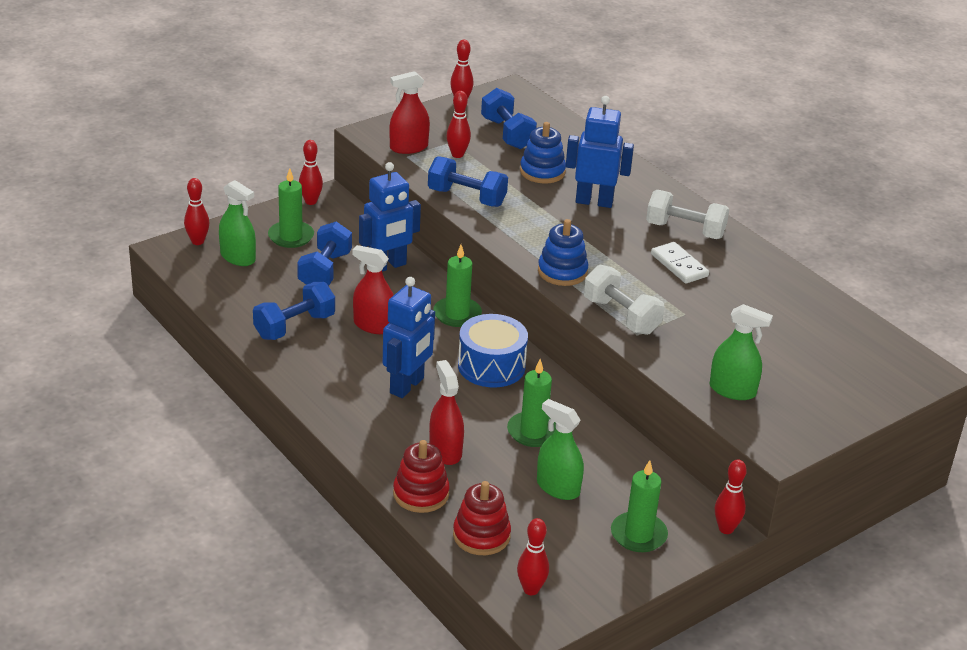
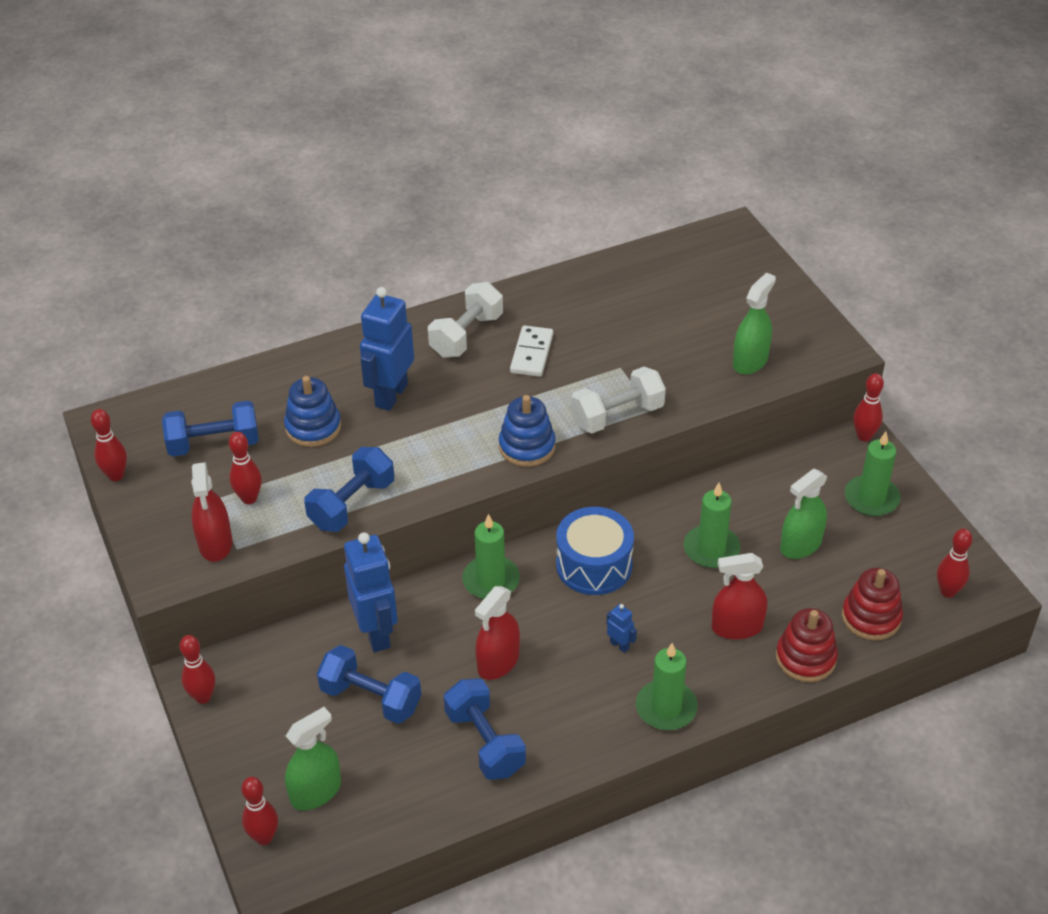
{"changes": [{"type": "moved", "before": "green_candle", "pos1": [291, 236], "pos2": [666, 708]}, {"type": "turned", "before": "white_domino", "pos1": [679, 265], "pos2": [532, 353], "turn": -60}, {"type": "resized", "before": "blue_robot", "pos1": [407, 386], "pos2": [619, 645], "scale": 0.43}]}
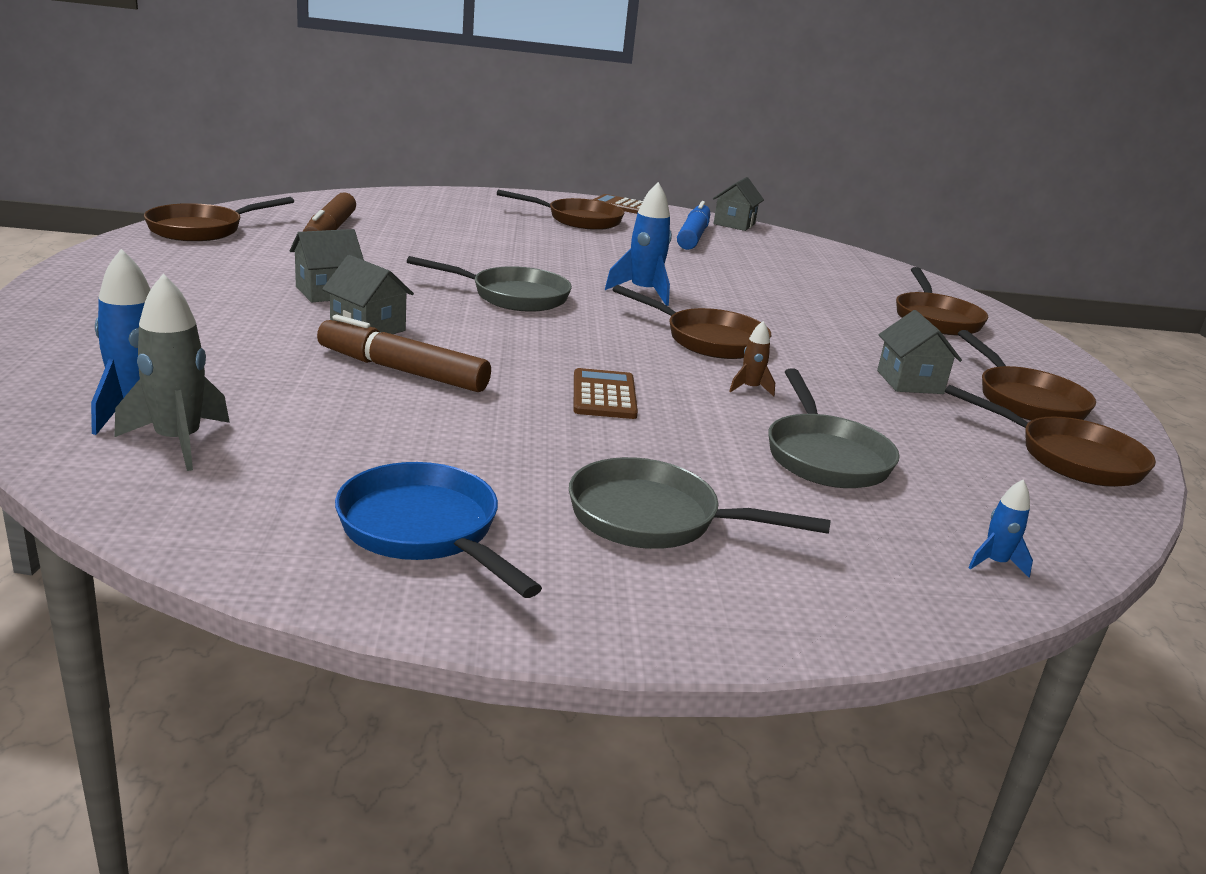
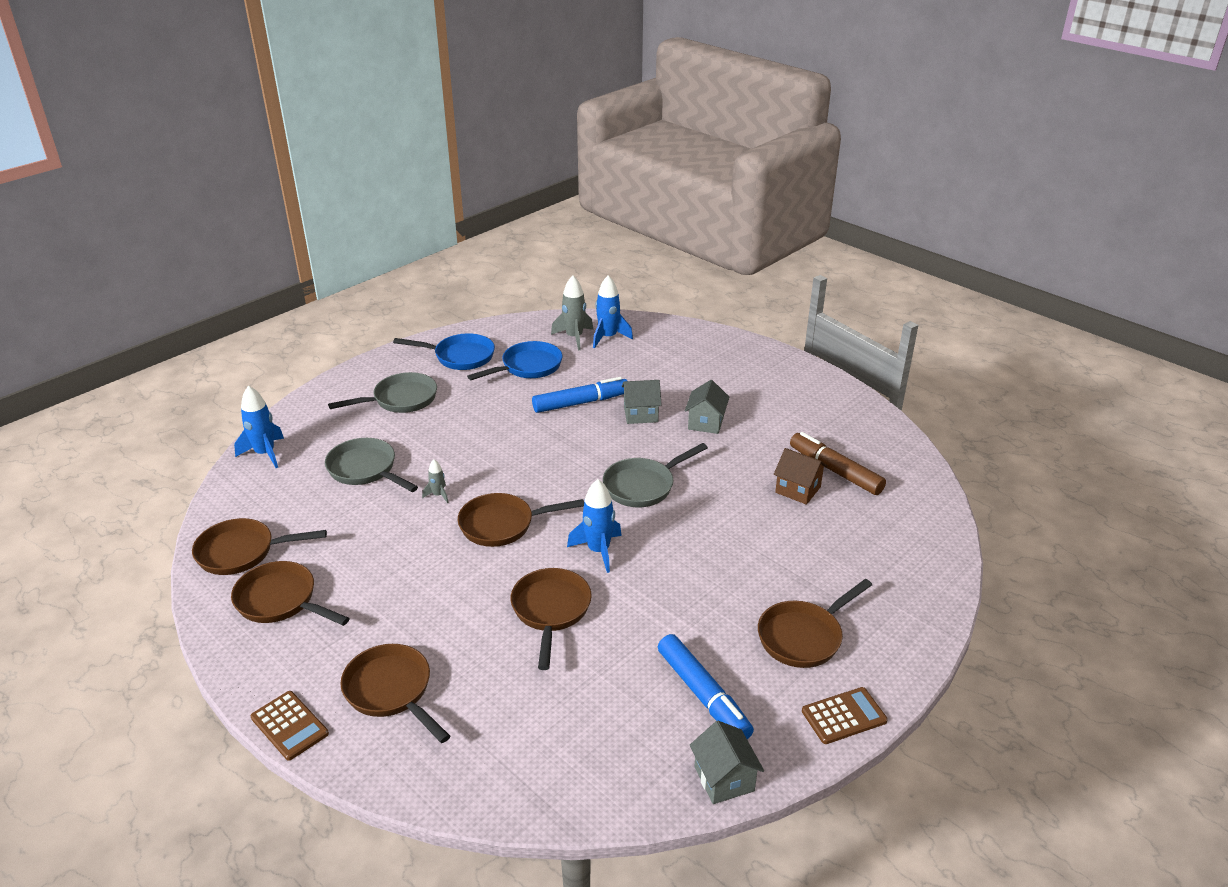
{"changes": [{"type": "removed", "before": "grey_house", "pos1": [909, 382]}, {"type": "added", "after": "blue_pan", "pos2": [528, 367]}, {"type": "added", "after": "brown_house", "pos2": [798, 489]}, {"type": "moved", "before": "brown_pan", "pos1": [202, 229], "pos2": [551, 611]}, {"type": "moved", "before": "brown_calculator", "pos1": [604, 395], "pos2": [289, 726]}, {"type": "recoloured", "before": "brown_marker", "after": "blue_marker", "pos1": [402, 371], "pos2": [580, 403]}, {"type": "recoloured", "before": "brown_rocket", "after": "grey_rocket", "pos1": [750, 389], "pos2": [438, 495]}, {"type": "resized", "before": "blue_rocket", "pos1": [994, 563], "pos2": [265, 454], "scale": 1.89}]}
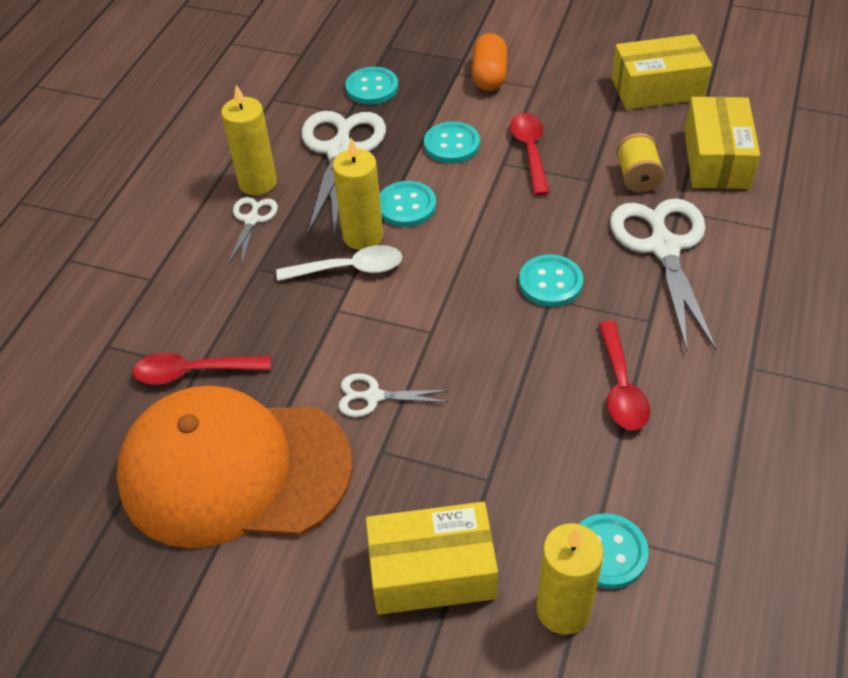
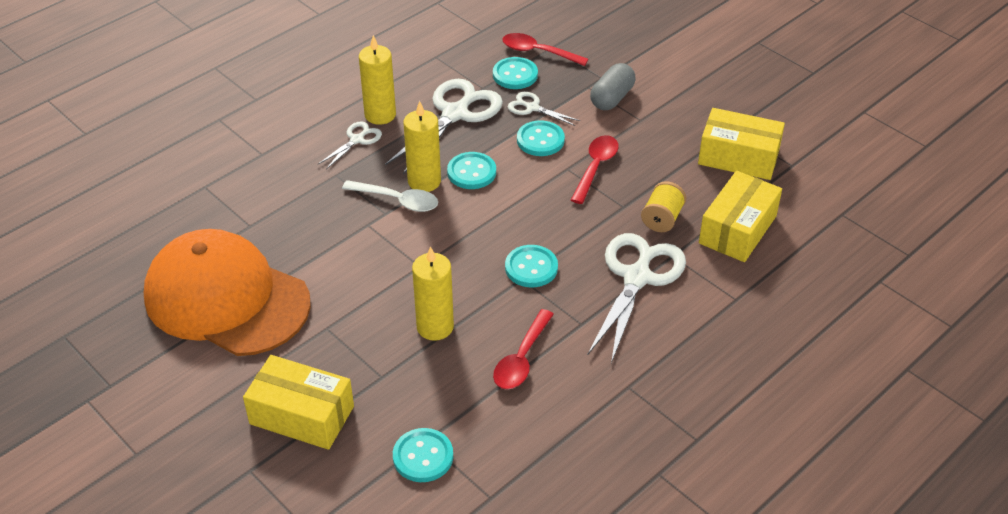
{"changes": [{"type": "moved", "before": "red_spoon", "pos1": [193, 372], "pos2": [538, 52]}, {"type": "moved", "before": "white_scissors", "pos1": [373, 396], "pos2": [532, 108]}, {"type": "moved", "before": "yellow_candle", "pos1": [563, 609], "pos2": [435, 327]}, {"type": "recoloured", "before": "orange_capsule", "after": "grey_capsule", "pos1": [489, 76], "pos2": [612, 98]}]}
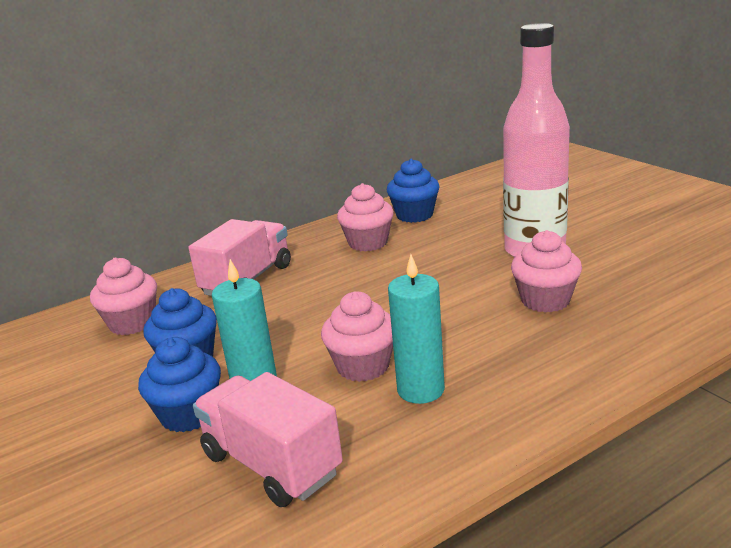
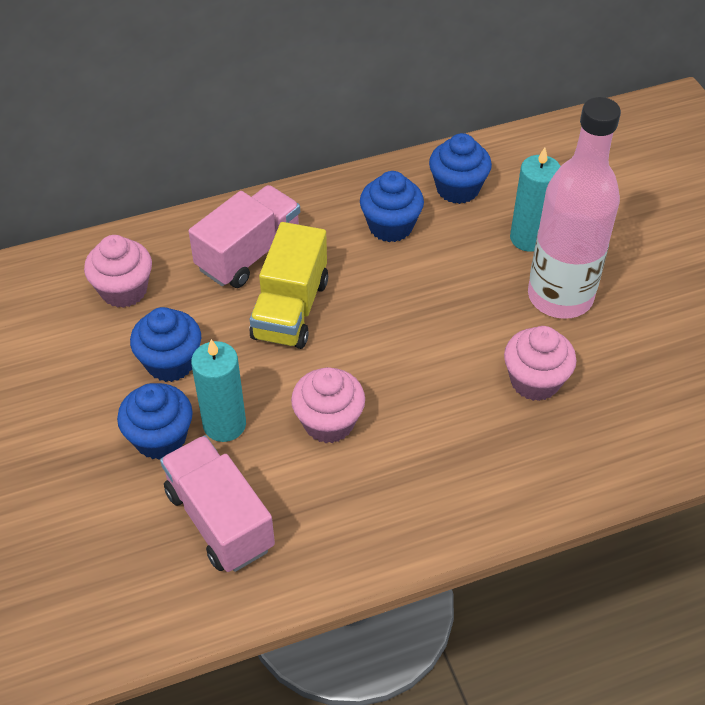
{"changes": [{"type": "added", "after": "yellow_truck", "pos2": [290, 309]}, {"type": "moved", "before": "turquoise_candle", "pos1": [420, 390], "pos2": [528, 238]}, {"type": "recoloured", "before": "pink_cupcake", "after": "blue_cupcake", "pos1": [368, 243], "pos2": [390, 226]}]}
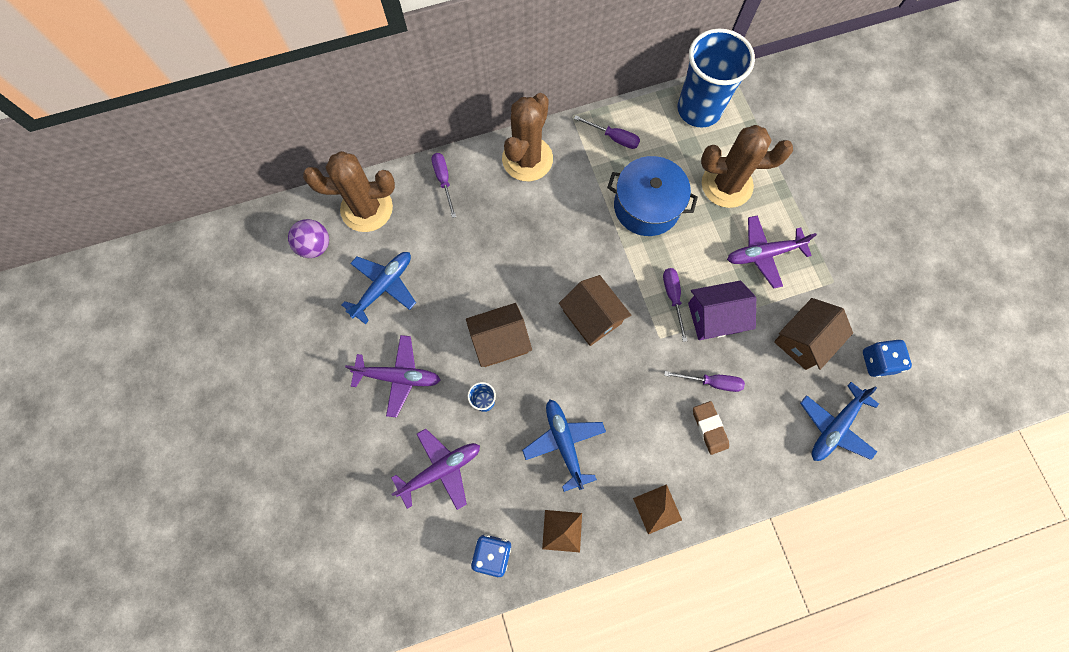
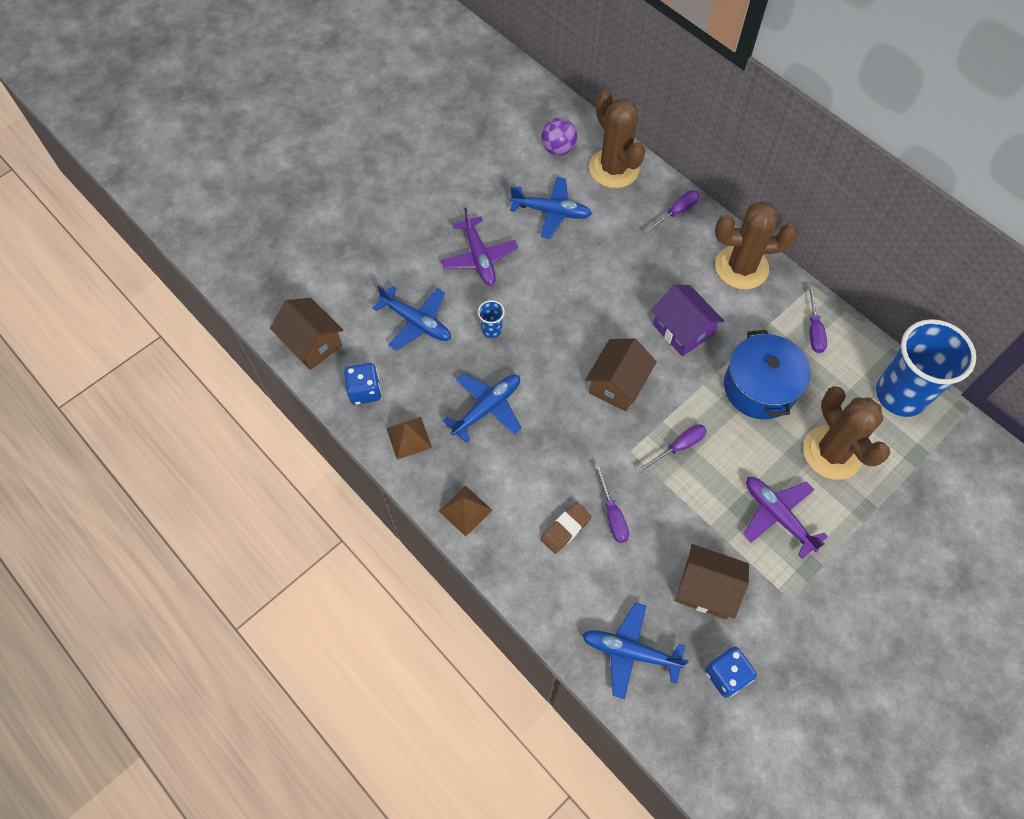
{"changes": [{"type": "moved", "before": "brown_house", "pos1": [500, 341], "pos2": [312, 343]}, {"type": "moved", "before": "purple_house", "pos1": [714, 317], "pos2": [682, 330]}, {"type": "recoloured", "before": "purple_plane", "after": "blue_plane", "pos1": [441, 469], "pos2": [416, 322]}]}
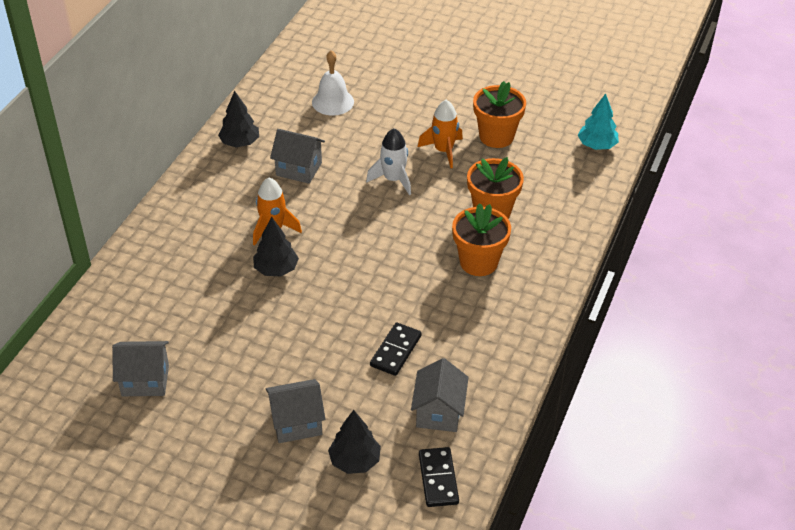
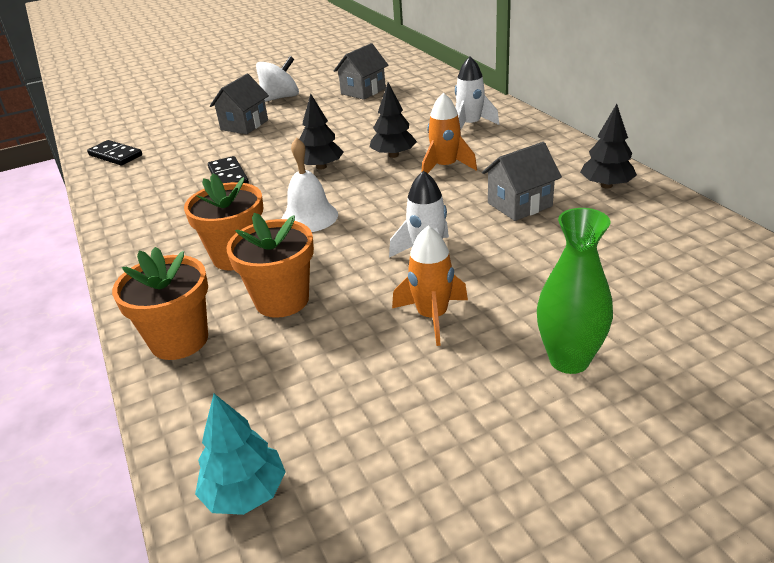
{"changes": [{"type": "removed", "before": "grey_house", "pos1": [438, 412]}, {"type": "added", "after": "white_spinning_top", "pos2": [280, 98]}, {"type": "added", "after": "white_rocket", "pos2": [470, 125]}, {"type": "added", "after": "green_vase", "pos2": [569, 360]}, {"type": "moved", "before": "white_bell", "pos1": [333, 102], "pos2": [309, 217]}, {"type": "moved", "before": "black_tree", "pos1": [354, 461], "pos2": [321, 167]}, {"type": "moved", "before": "orange_flower_pot", "pos1": [496, 136], "pos2": [179, 340]}]}
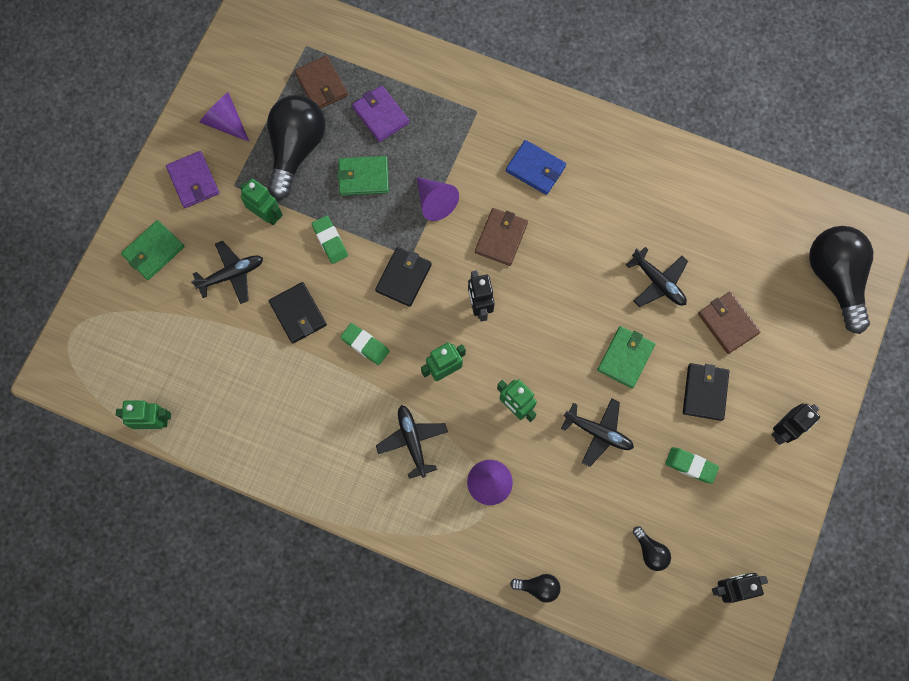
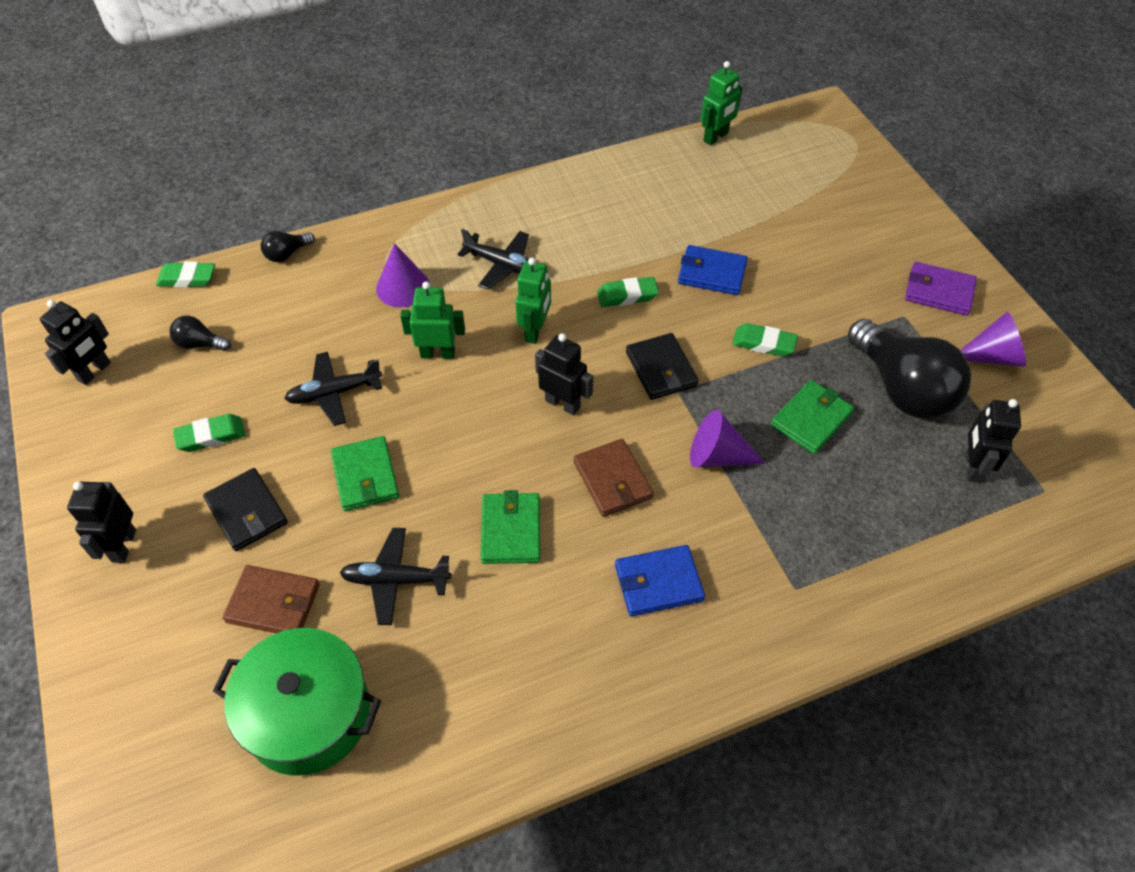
{"changes": [{"type": "removed", "before": "black_plane", "pos1": [232, 274]}, {"type": "removed", "before": "green_robot", "pos1": [266, 215]}, {"type": "removed", "before": "purple_wallet", "pos1": [380, 115]}, {"type": "removed", "before": "black_light_bulb", "pos1": [835, 279]}, {"type": "added", "after": "green_eraser", "pos2": [187, 278]}, {"type": "added", "after": "green_pot", "pos2": [308, 714]}, {"type": "moved", "before": "green_wallet", "pos1": [153, 251], "pos2": [511, 530]}, {"type": "replaced", "before": "brown_wallet", "after": "black_robot", "pos1": [321, 85], "pos2": [972, 467]}, {"type": "recoloured", "before": "black_wallet", "after": "blue_wallet", "pos1": [298, 314], "pos2": [712, 273]}]}
